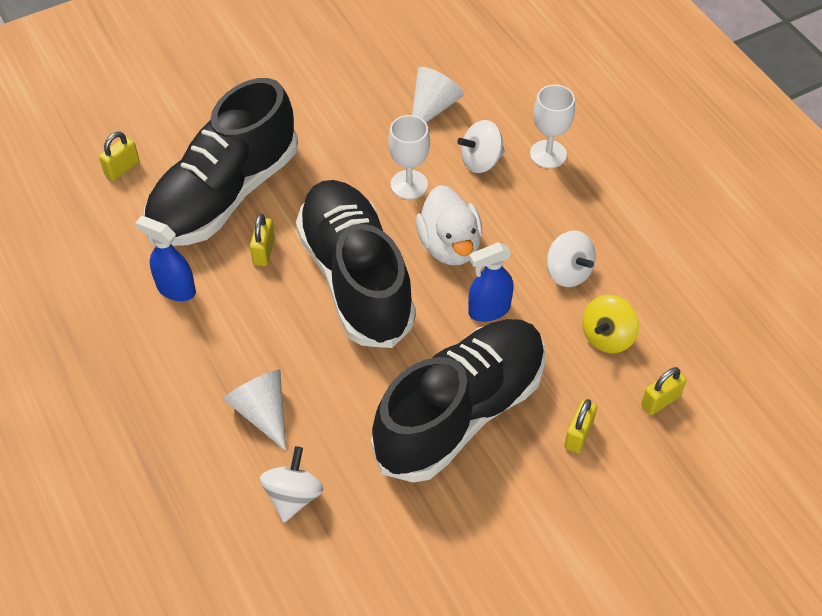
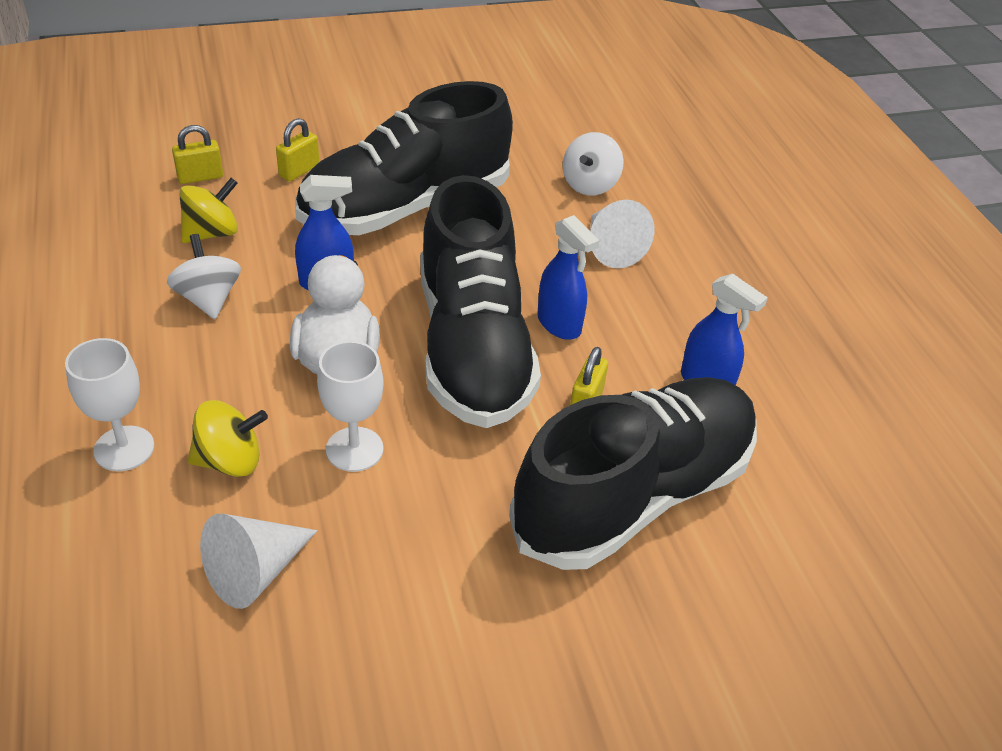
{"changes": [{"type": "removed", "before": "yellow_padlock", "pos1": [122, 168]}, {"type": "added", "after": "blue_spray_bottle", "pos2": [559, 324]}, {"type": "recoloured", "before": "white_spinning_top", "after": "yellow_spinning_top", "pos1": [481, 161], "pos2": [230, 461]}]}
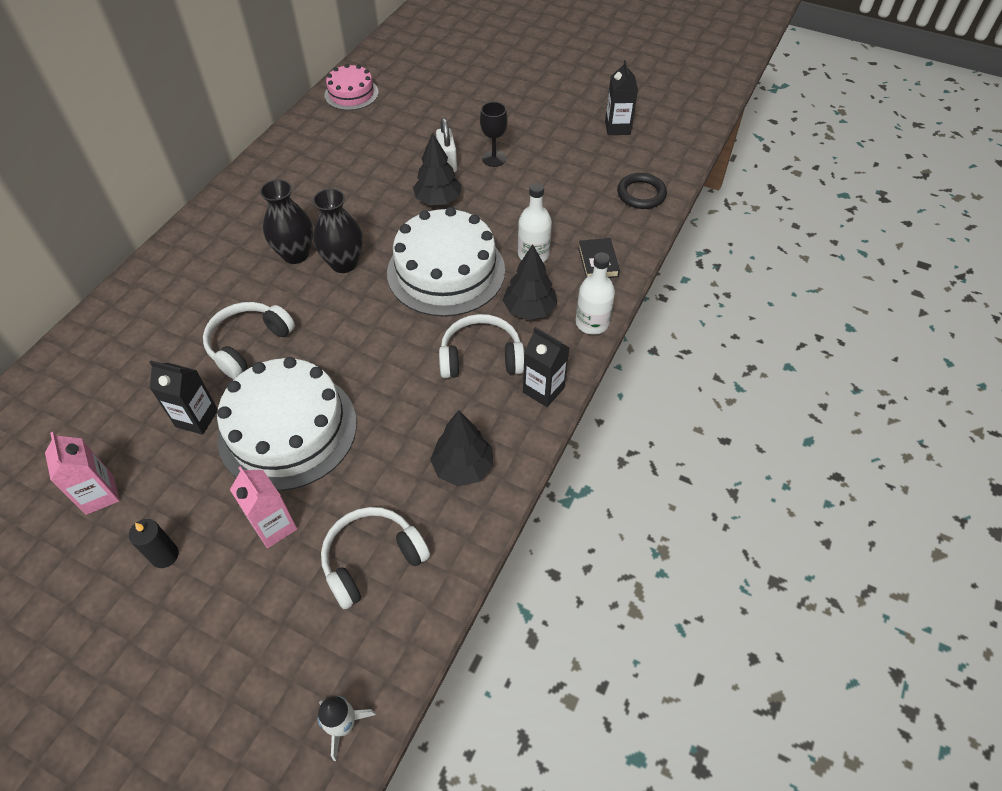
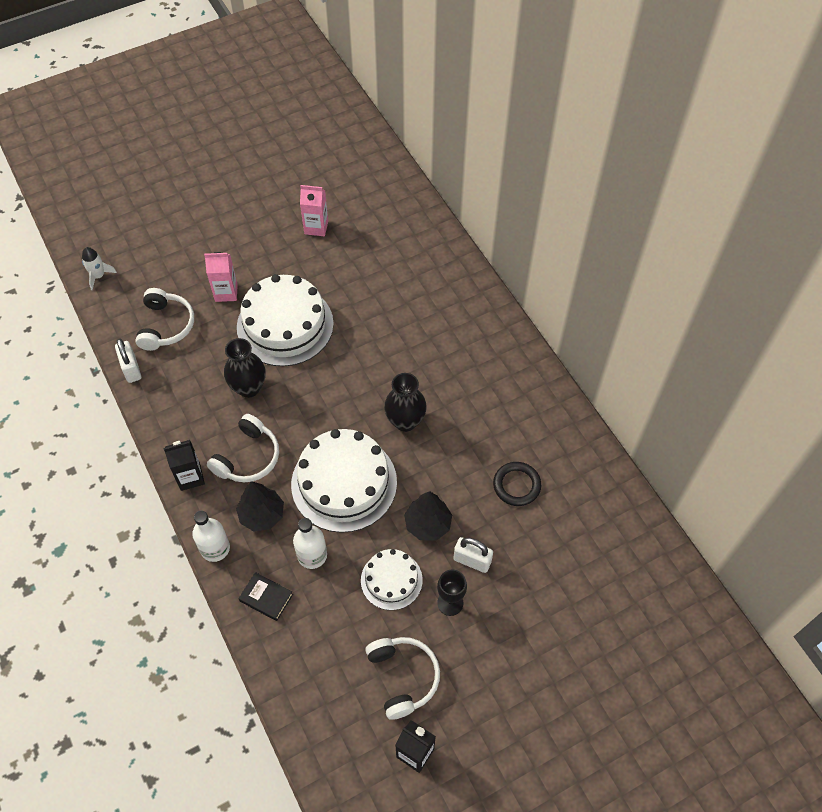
{"changes": [{"type": "removed", "before": "black_candle", "pos1": [165, 555]}, {"type": "removed", "before": "black_carton", "pos1": [197, 418]}, {"type": "removed", "before": "pink_cake", "pos1": [351, 93]}, {"type": "removed", "before": "black_tree", "pos1": [463, 467]}, {"type": "added", "after": "white_padlock", "pos2": [131, 369]}, {"type": "added", "after": "white_cake", "pos2": [391, 580]}, {"type": "moved", "before": "white_headphones", "pos1": [248, 344], "pos2": [403, 677]}, {"type": "moved", "before": "black_vase", "pos1": [295, 254], "pos2": [249, 388]}, {"type": "moved", "before": "black_ring", "pos1": [641, 194], "pos2": [516, 485]}]}
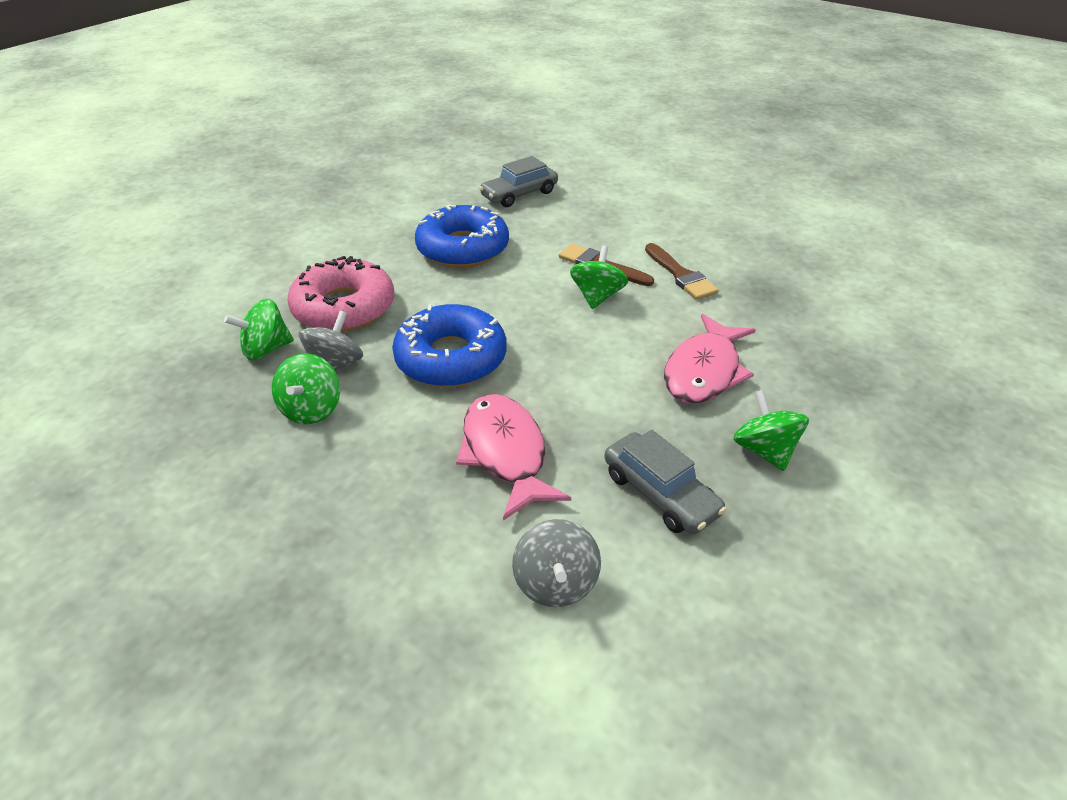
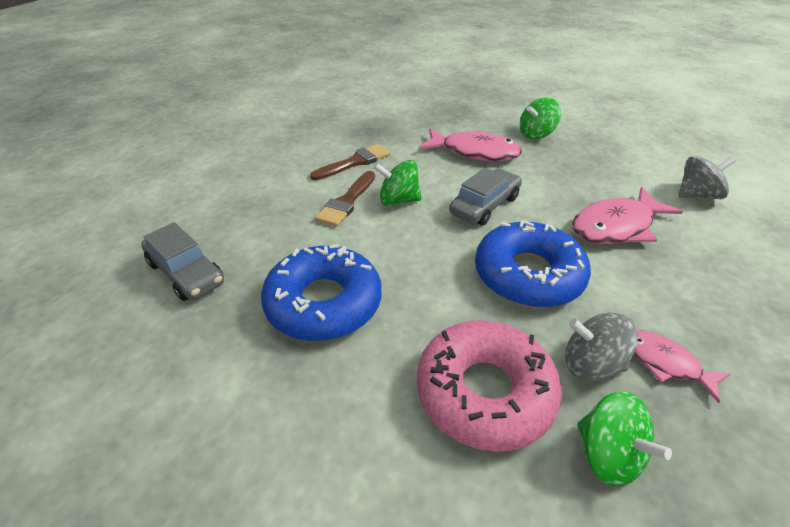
{"changes": [{"type": "moved", "before": "grey_car", "pos1": [660, 493], "pos2": [484, 205]}, {"type": "replaced", "before": "green_spinning_top", "after": "pink_fish", "pos1": [311, 409], "pos2": [665, 363]}]}
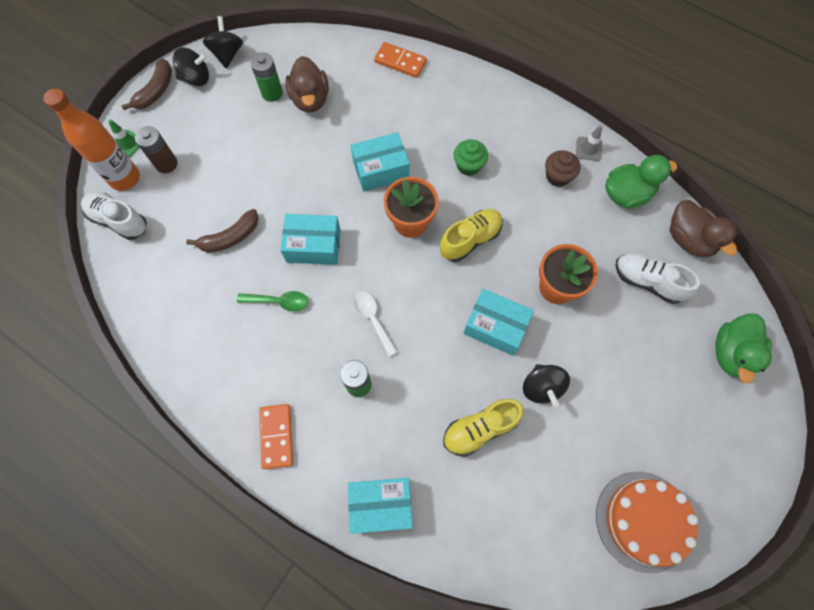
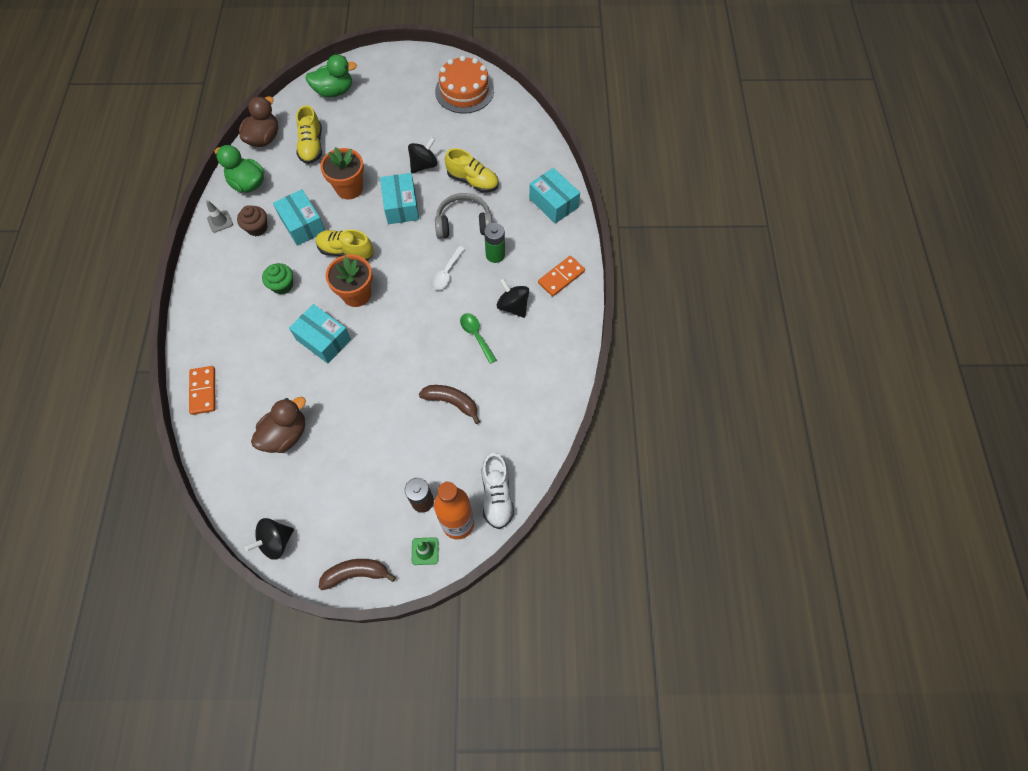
{"changes": [{"type": "removed", "before": "green_battery", "pos1": [272, 93]}, {"type": "added", "after": "grey_headphones", "pos2": [464, 223]}, {"type": "moved", "before": "black_spinning_top", "pos1": [196, 78], "pos2": [513, 306]}, {"type": "moved", "before": "turquoise_box", "pos1": [313, 245], "pos2": [302, 224]}, {"type": "recoloured", "before": "white_shoe", "after": "yellow_shoe", "pos1": [647, 281], "pos2": [312, 146]}]}
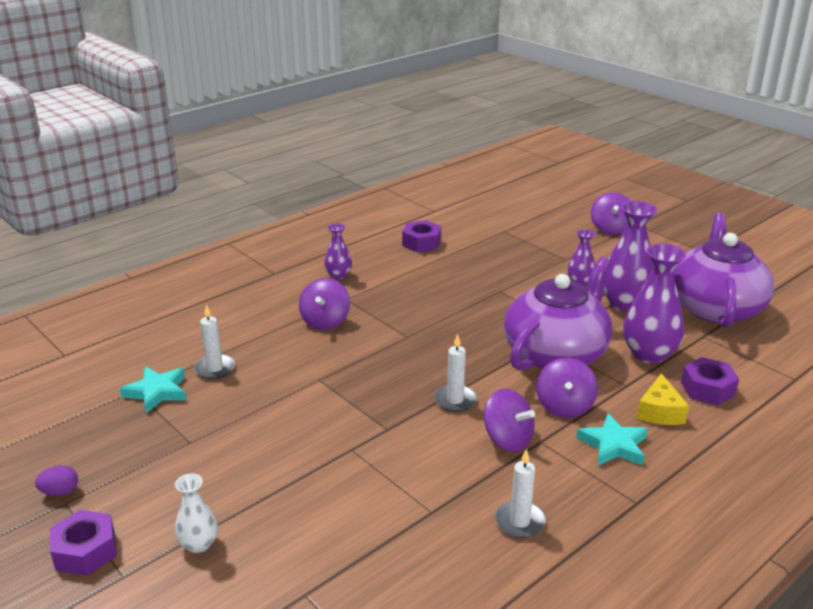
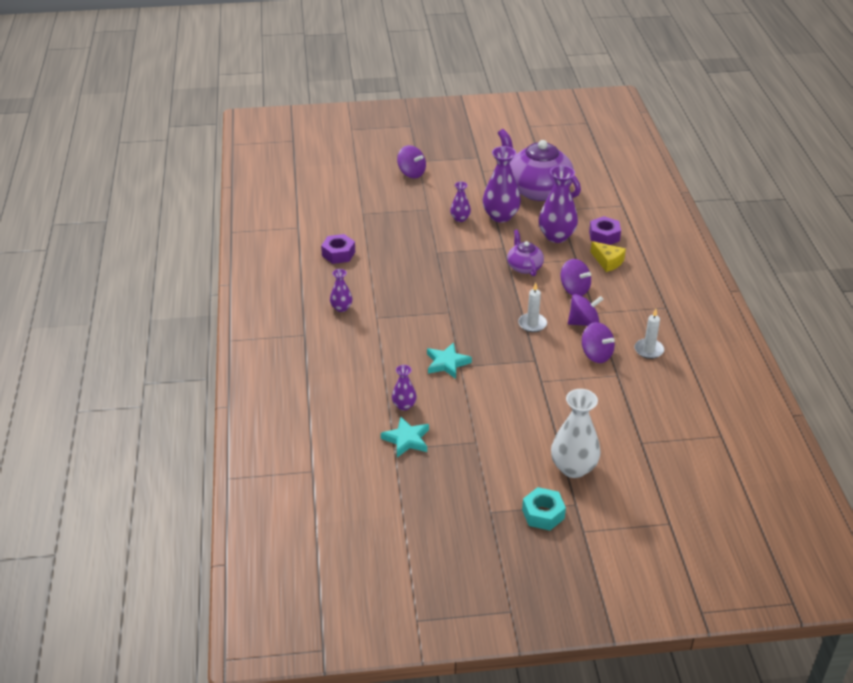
{"changes": [{"type": "removed", "before": "purple_egg", "pos1": [60, 492]}, {"type": "moved", "before": "purple_spinning_top", "pos1": [325, 321], "pos2": [596, 355]}, {"type": "moved", "before": "turquoise_star", "pos1": [613, 445], "pos2": [447, 363]}, {"type": "replaced", "before": "white_candle", "after": "purple_vase", "pos1": [214, 369], "pos2": [404, 405]}, {"type": "recoloured", "before": "purple_nut", "after": "turquoise_nut", "pos1": [85, 551], "pos2": [543, 514]}, {"type": "resized", "before": "white_vase", "pos1": [198, 544], "pos2": [573, 468], "scale": 1.85}, {"type": "resized", "before": "purple_teapot", "pos1": [556, 353], "pos2": [524, 267], "scale": 0.51}]}
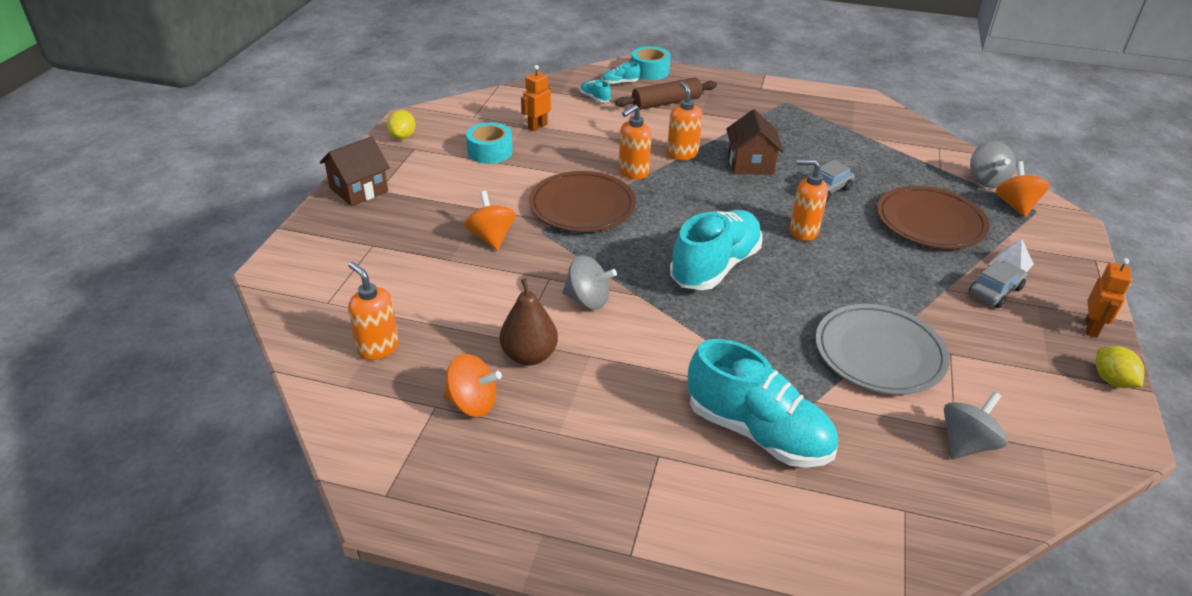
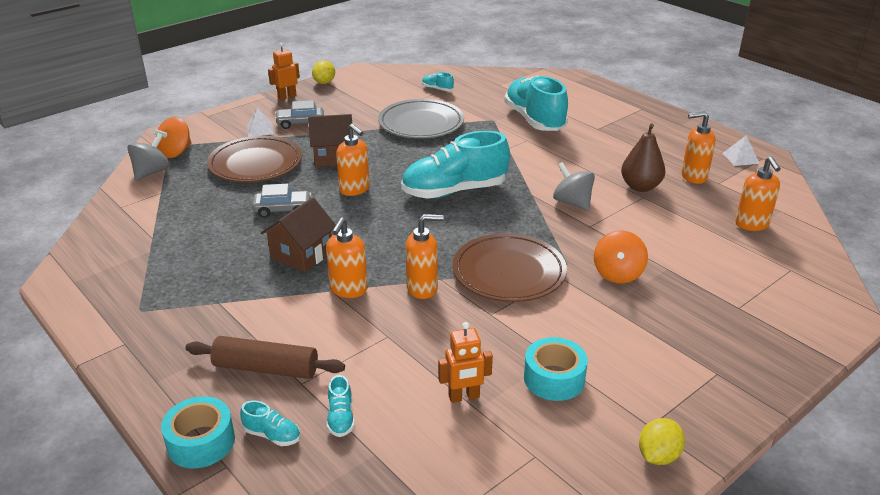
{"changes": [{"type": "added", "after": "white_pyramid", "pos2": [740, 158]}, {"type": "moved", "before": "brown_house", "pos1": [359, 190], "pos2": [333, 157]}, {"type": "replaced", "before": "orange_spinning_top", "after": "orange_soap_dispenser", "pos1": [472, 403], "pos2": [693, 177]}, {"type": "replaced", "before": "grey_spinning_top", "after": "turquoise_shoe", "pos1": [966, 444], "pos2": [437, 89]}]}
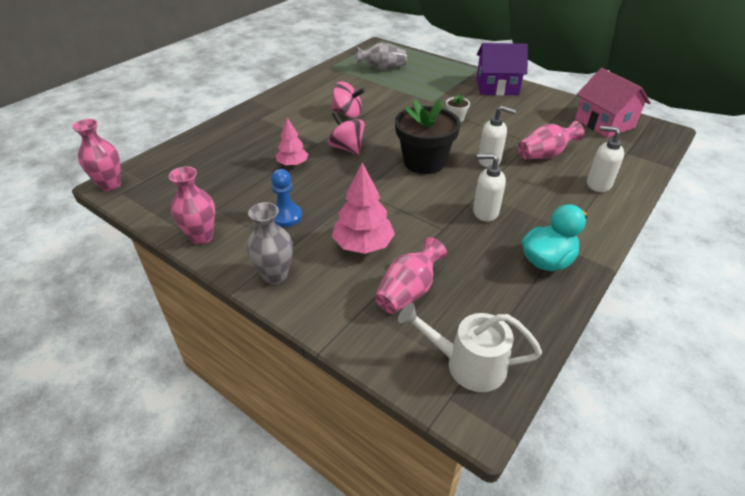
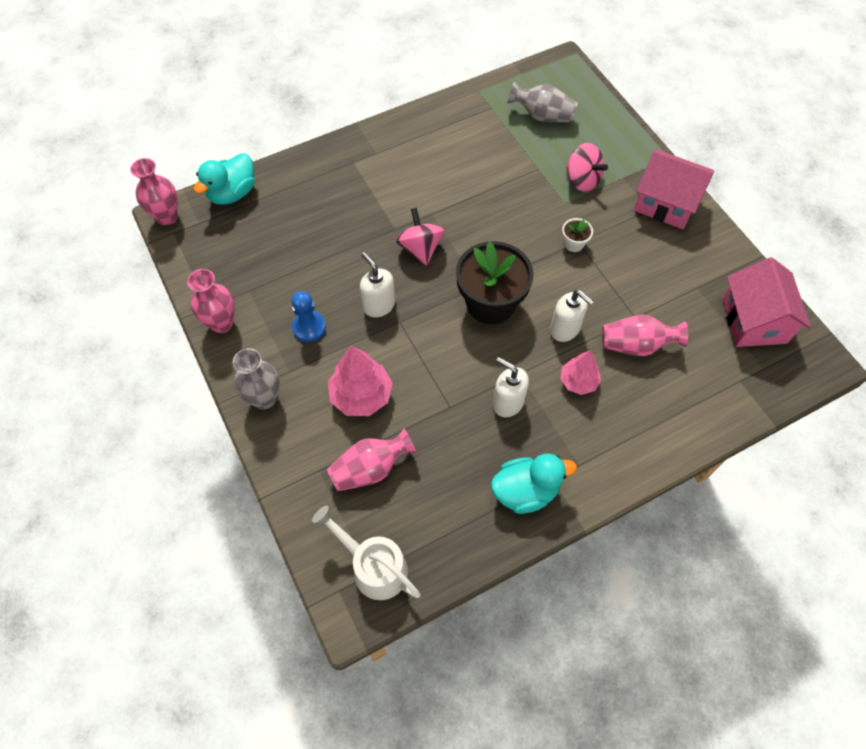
{"changes": [{"type": "added", "after": "turquoise_duck", "pos2": [232, 193]}, {"type": "moved", "before": "pink_tree", "pos1": [293, 164], "pos2": [578, 381]}, {"type": "moved", "before": "pink_spinning_top", "pos1": [347, 113], "pos2": [582, 180]}, {"type": "moved", "before": "white_soap_dispenser", "pos1": [598, 184], "pos2": [378, 305]}, {"type": "recoloured", "before": "purple_house", "after": "pink_house", "pos1": [497, 87], "pos2": [666, 203]}]}
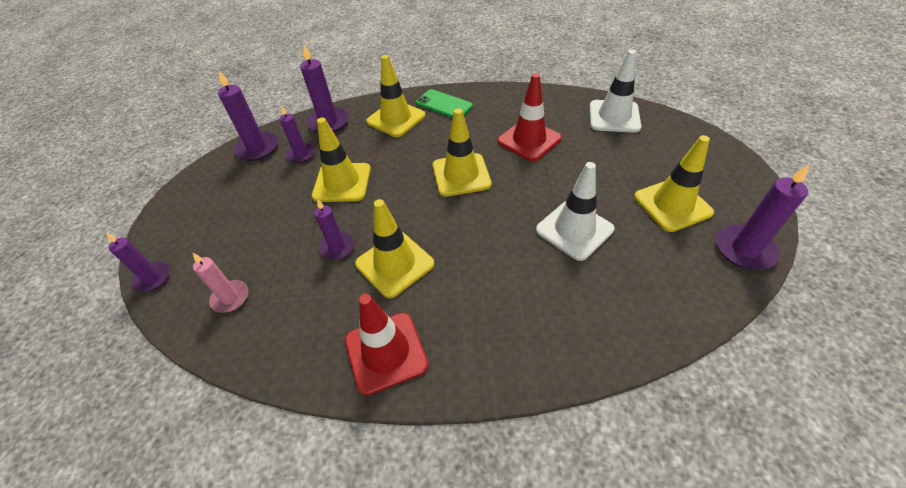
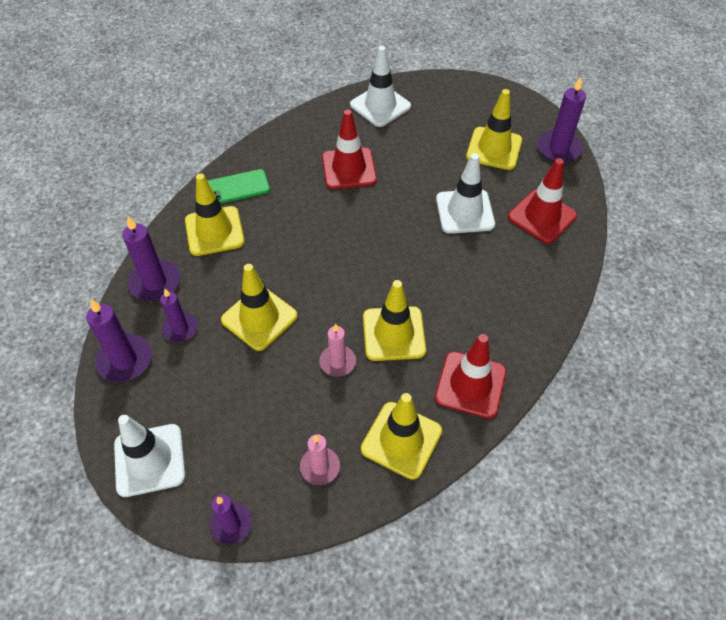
{"changes": [{"type": "added", "after": "white_traffic_cone", "pos2": [149, 460]}, {"type": "added", "after": "red_traffic_cone", "pos2": [542, 216]}, {"type": "moved", "before": "yellow_traffic_cone", "pos1": [461, 175], "pos2": [401, 440]}, {"type": "recoloured", "before": "purple_candle", "after": "pink_candle", "pos1": [337, 247], "pos2": [337, 362]}]}
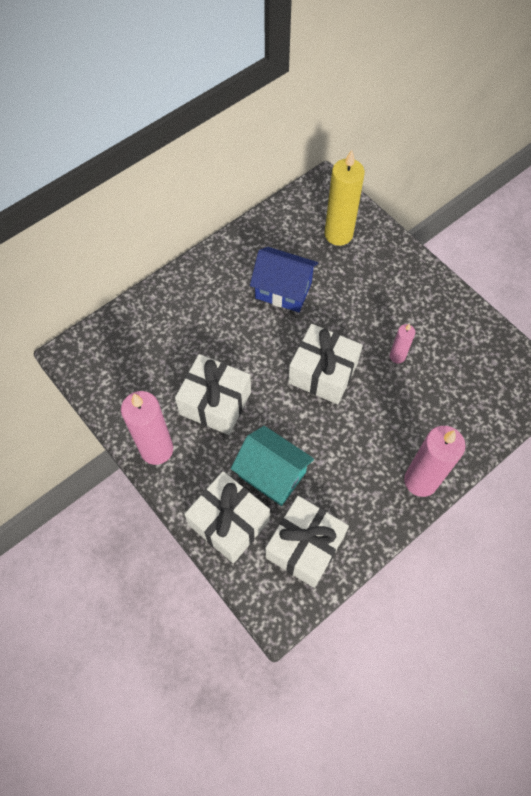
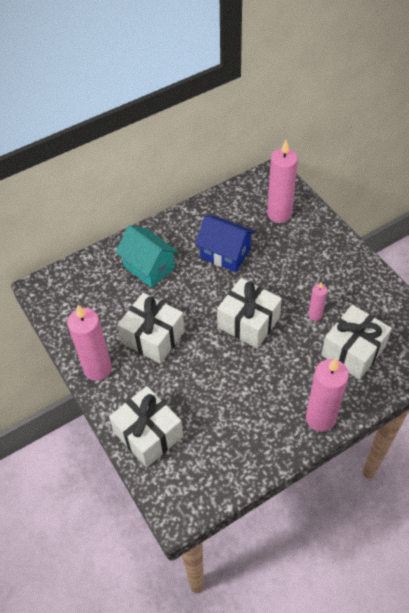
{"changes": [{"type": "moved", "before": "turquoise_house", "pos1": [272, 474], "pos2": [149, 267]}, {"type": "moved", "before": "white_gift", "pos1": [304, 546], "pos2": [353, 351]}, {"type": "recoloured", "before": "yellow_candle", "after": "pink_candle", "pos1": [338, 234], "pos2": [279, 214]}]}
